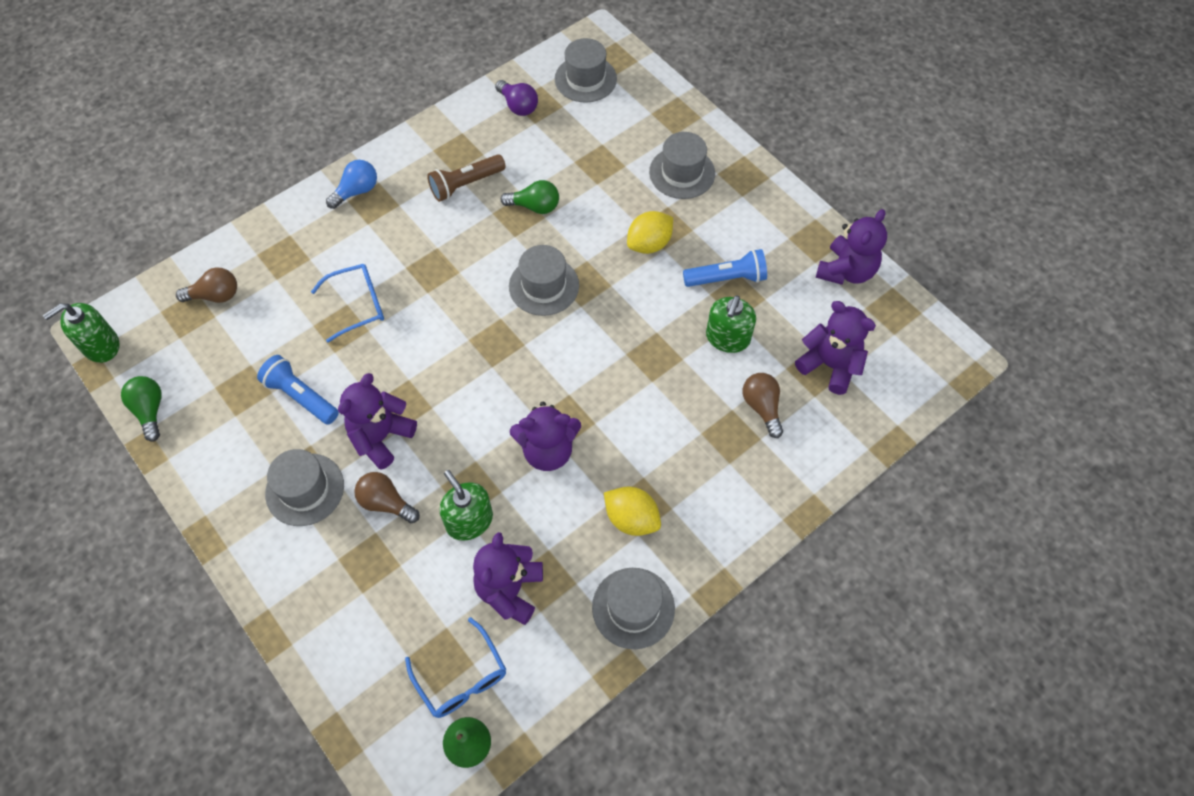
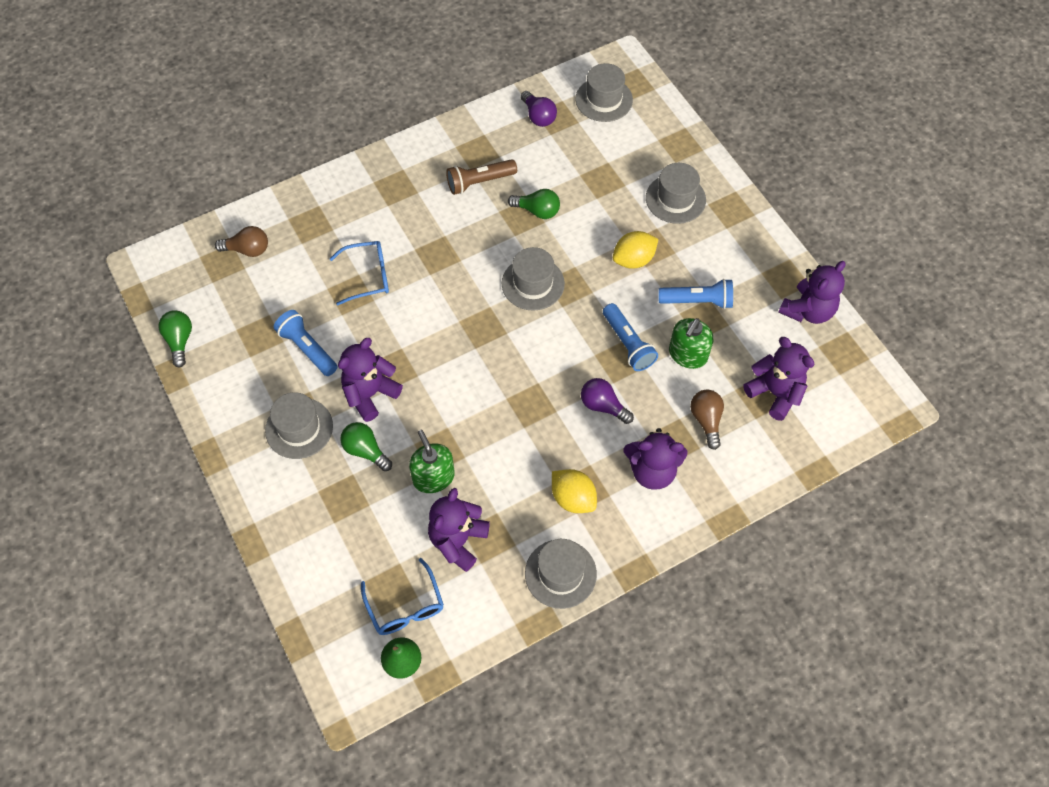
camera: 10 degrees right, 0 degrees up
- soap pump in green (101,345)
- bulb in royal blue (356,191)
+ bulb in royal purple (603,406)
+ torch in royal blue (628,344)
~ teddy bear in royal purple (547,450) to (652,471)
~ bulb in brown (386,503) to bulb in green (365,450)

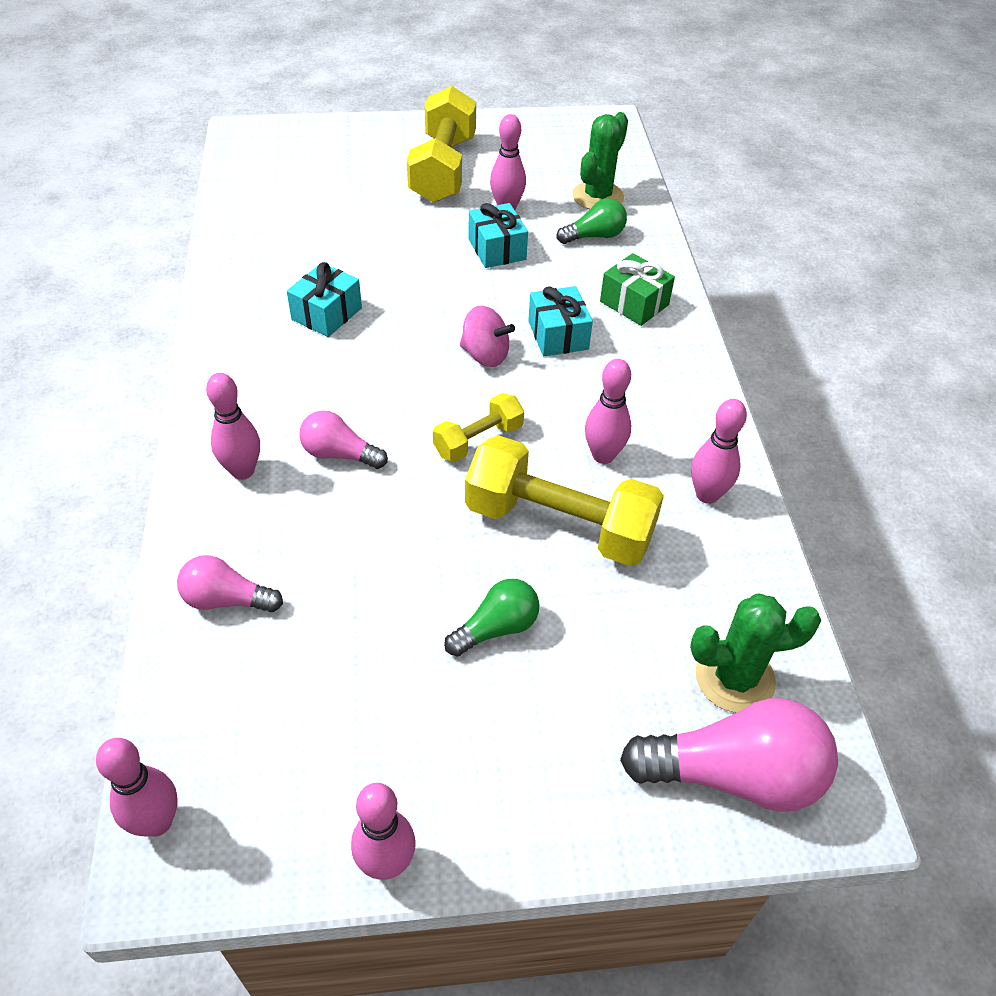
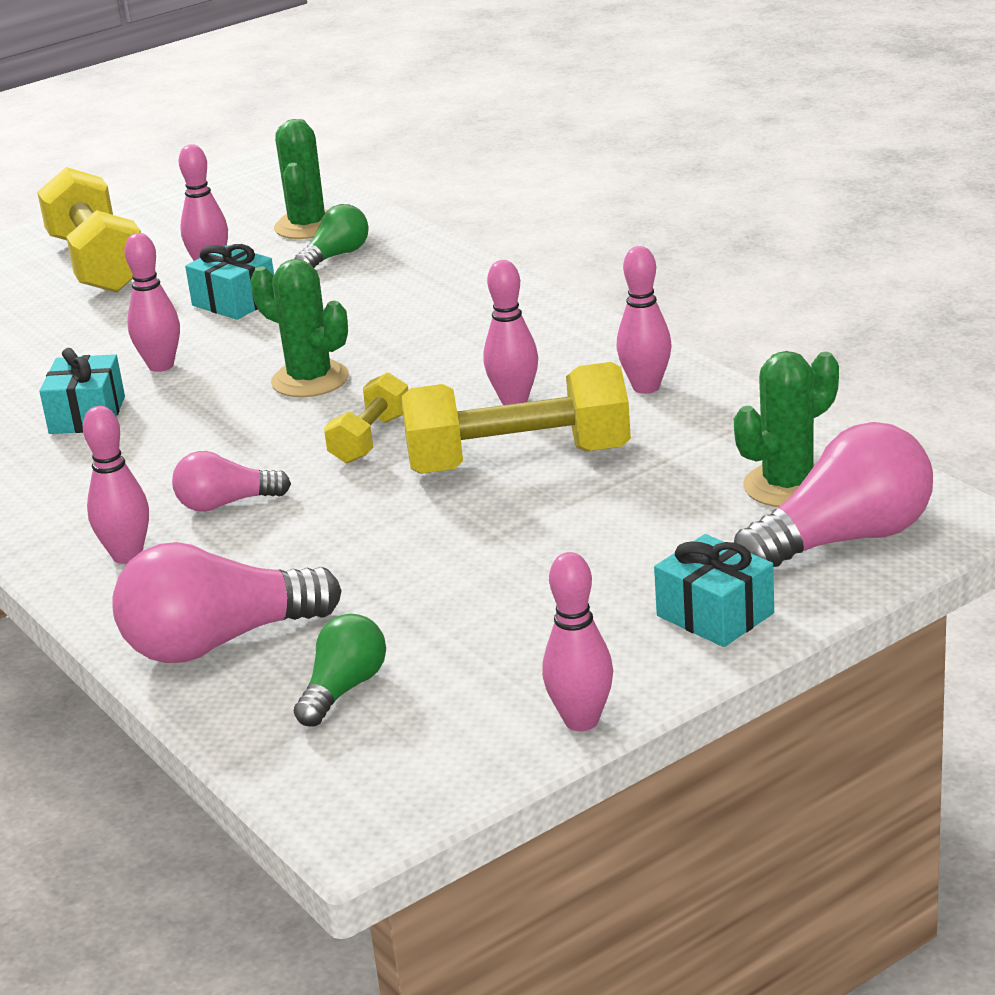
camera: 25 degrees left, 20 degrees down
- gift in green (634,303)
~ skittle in pink (157,822) to (161,366)
~ bulb in green (496,628) to (343,689)
~ gift in teal (558,335) to (715,614)
~ toy top in pink (485,355) to saguaro cactus in green (310,380)
~ bulb in pink (227,600) = (219,642) x1.76

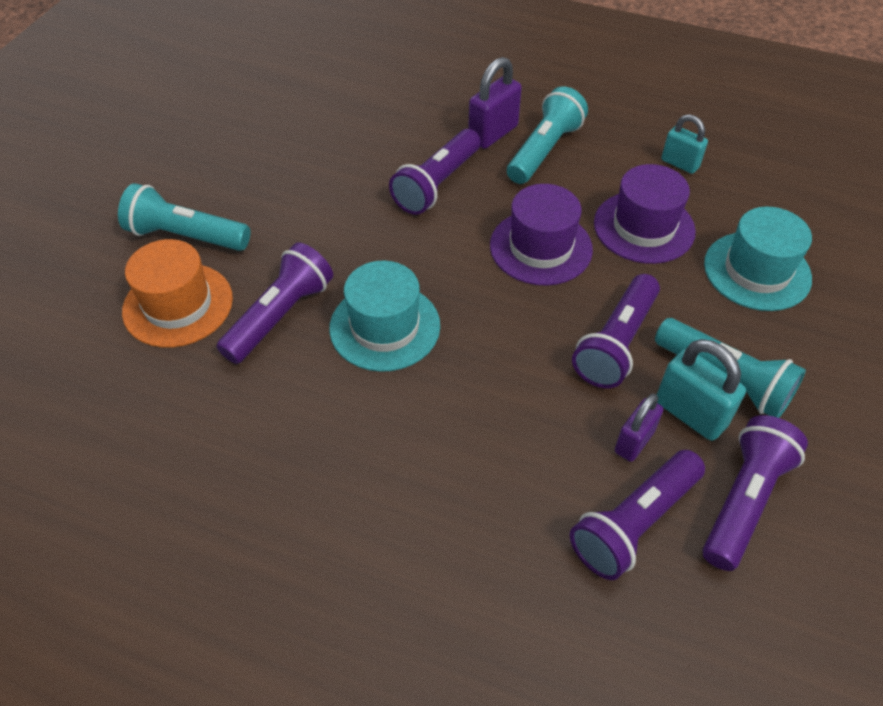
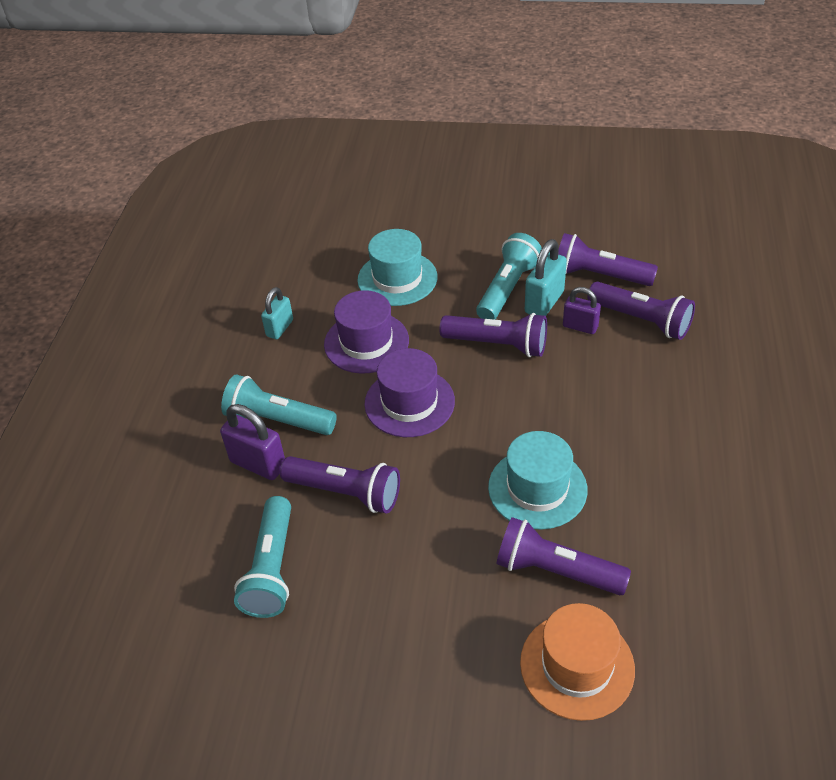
camera: 100 degrees left, 5 degrees down
~ torch in teal (186,236) to (271,568)

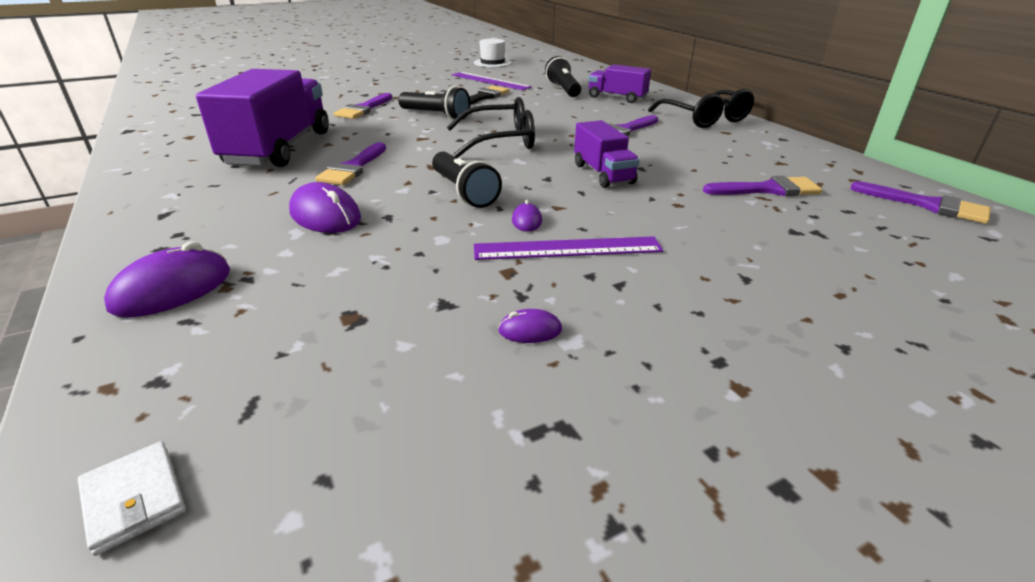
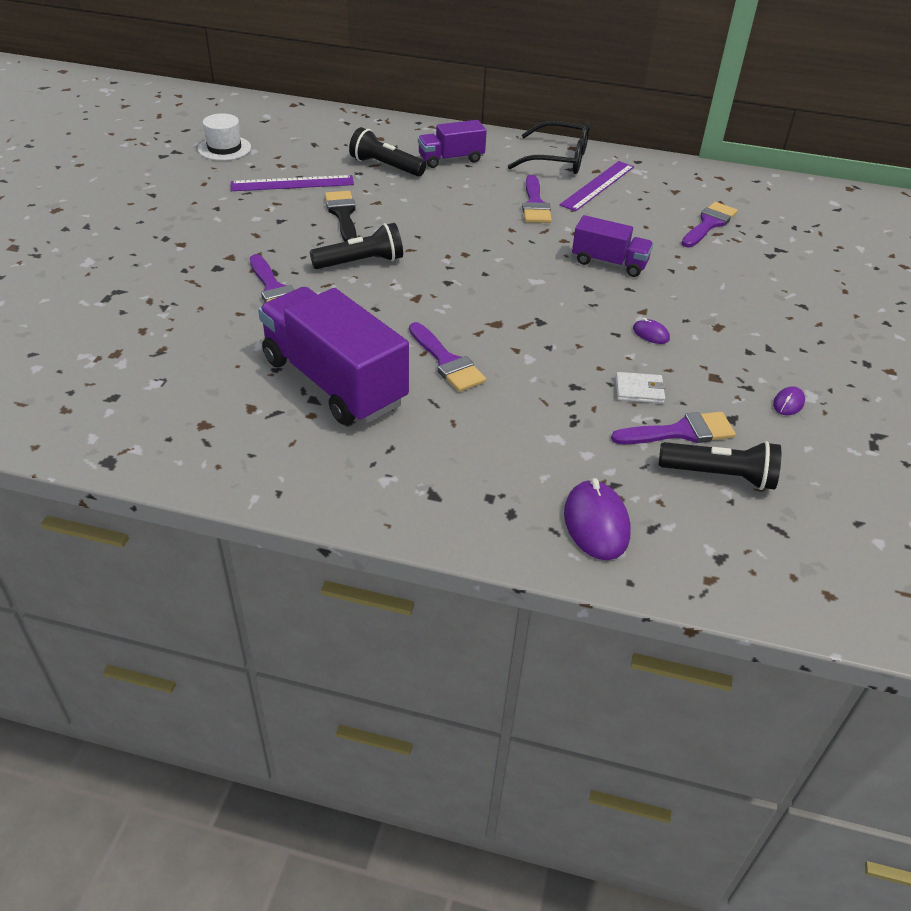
camera: 50 degrees left, 10 degrees up
- PC mouse in royal purple (325,215)
- eyeglasses in jet-black (500,141)
~ card wallet in pure white (134,499) to (639,390)
~ torch in jet-black (463,192) to (719,476)
~ straightedge in royal purple (567,248) to (598,185)
~ paint brush in royal purple (928,205) to (681,432)

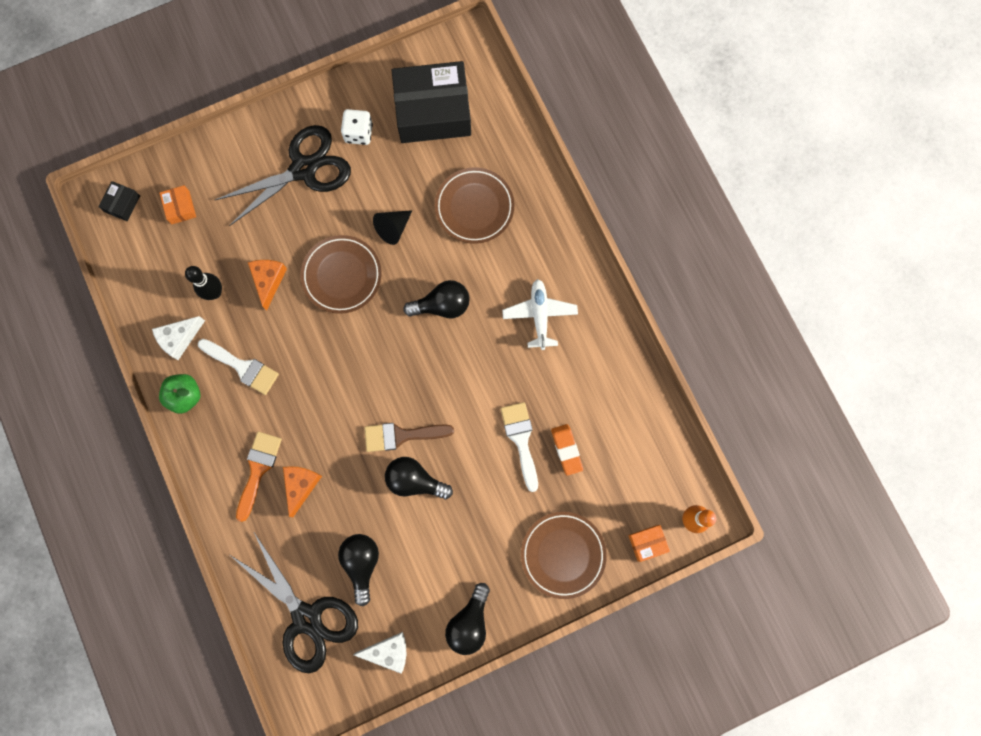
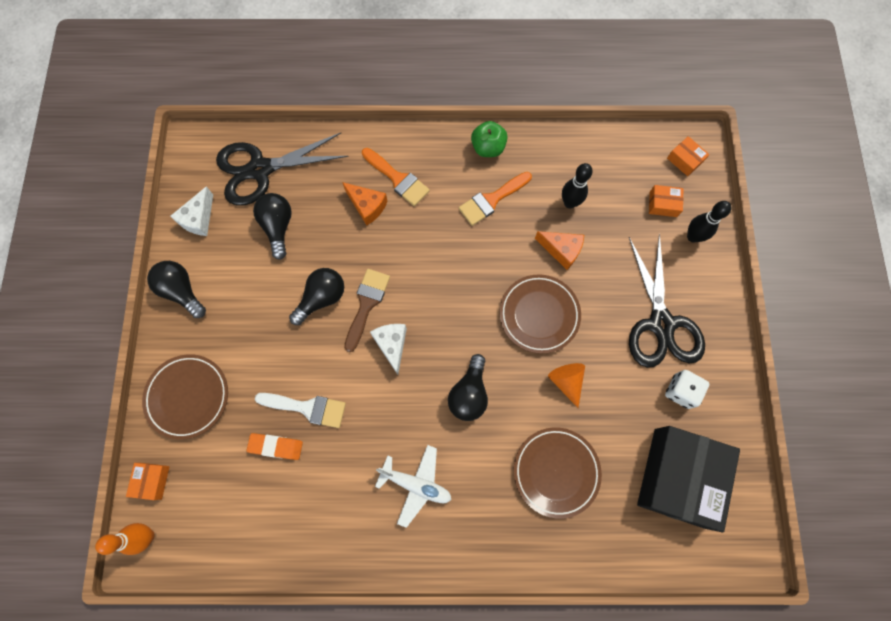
camera: 115 degrees right, 5 degrees down
+ skittle in jet-black (693,237)
~ cheese in pure white (179,338) to (392,345)
~ parcel in jet-black (122,204) to parcel in orange-coloured (685,160)
~ paint brush in pure white (243,367) to paint brush in orange-coloured (491,200)
~ solid cone in jet-black (393,228) to solid cone in orange-coloured (566,381)
~ bulb in jet-black (361,563) = (278,227) 120 degrees counterclockwise

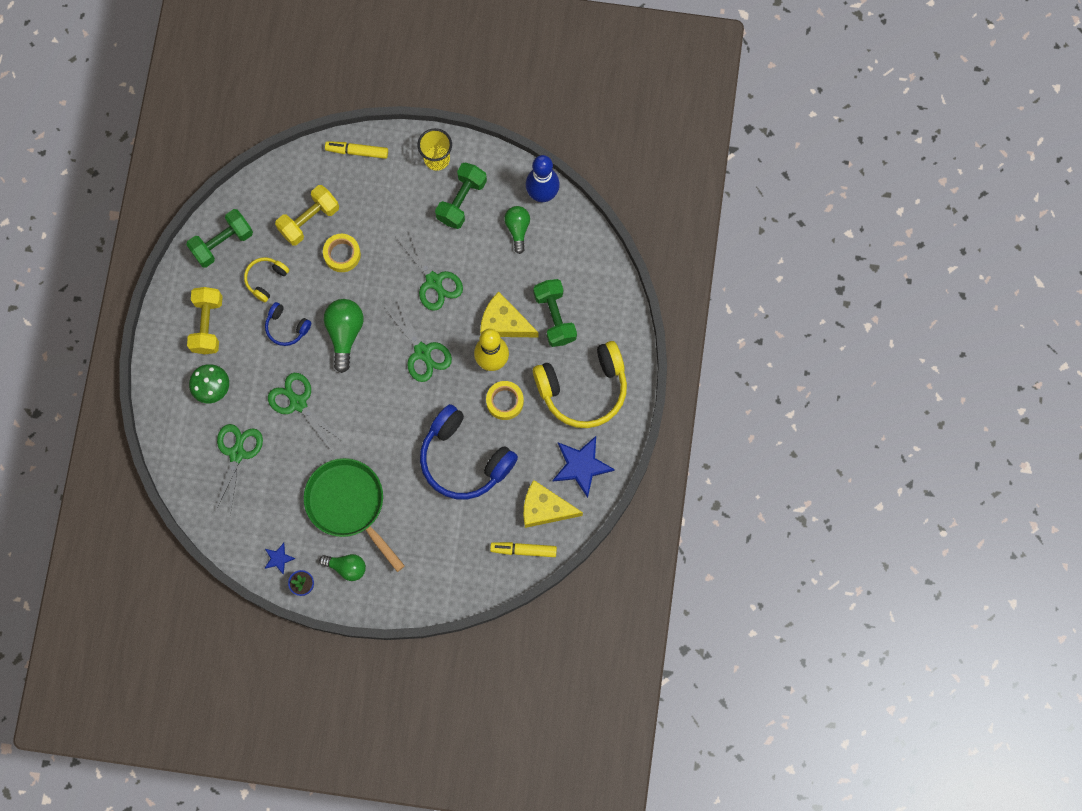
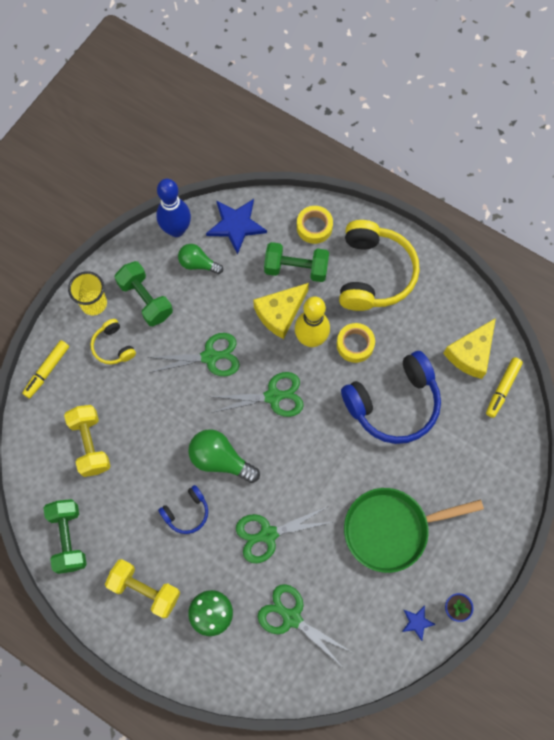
camera: 65 degrees left, 5 degrees down
- bulb in green (346,567)
~ headset in yellow (266,279) to (113,346)
~ sticky tape in yellow (342,254) to (314,227)
~ five-pointed star in royal blue (581,466) to (236,225)

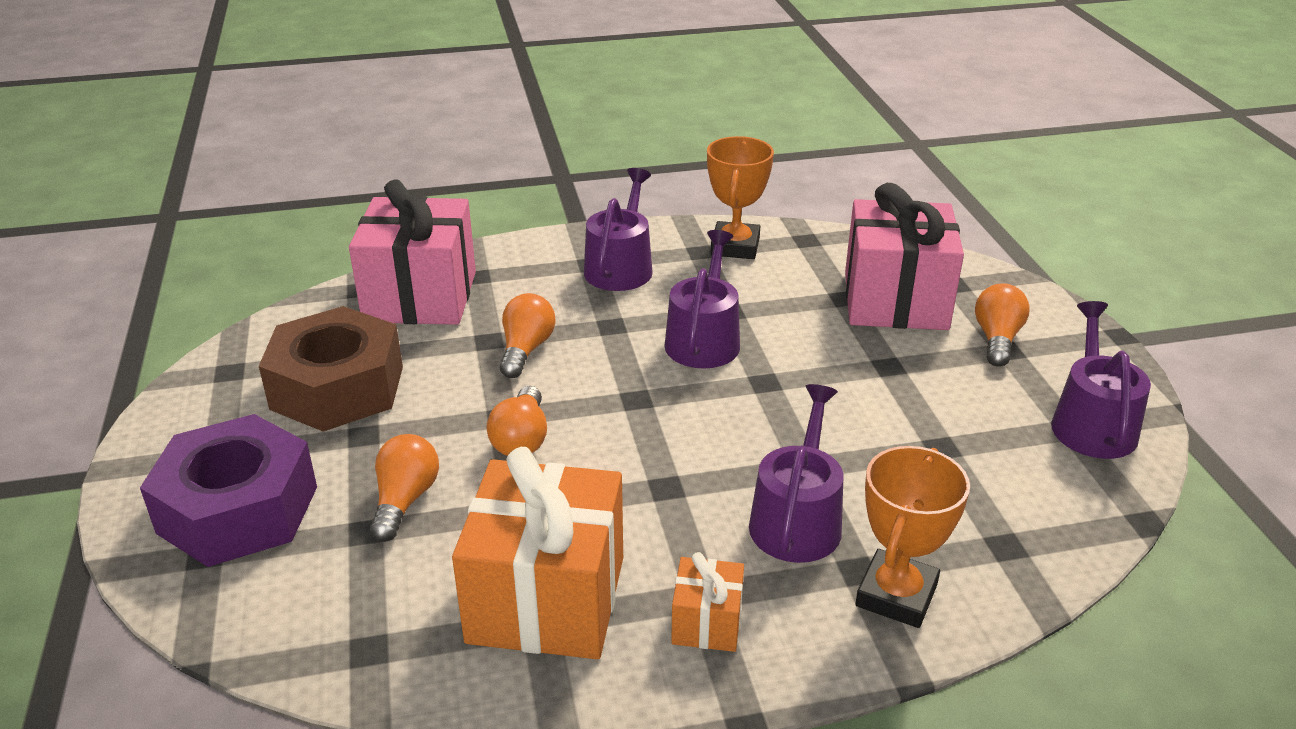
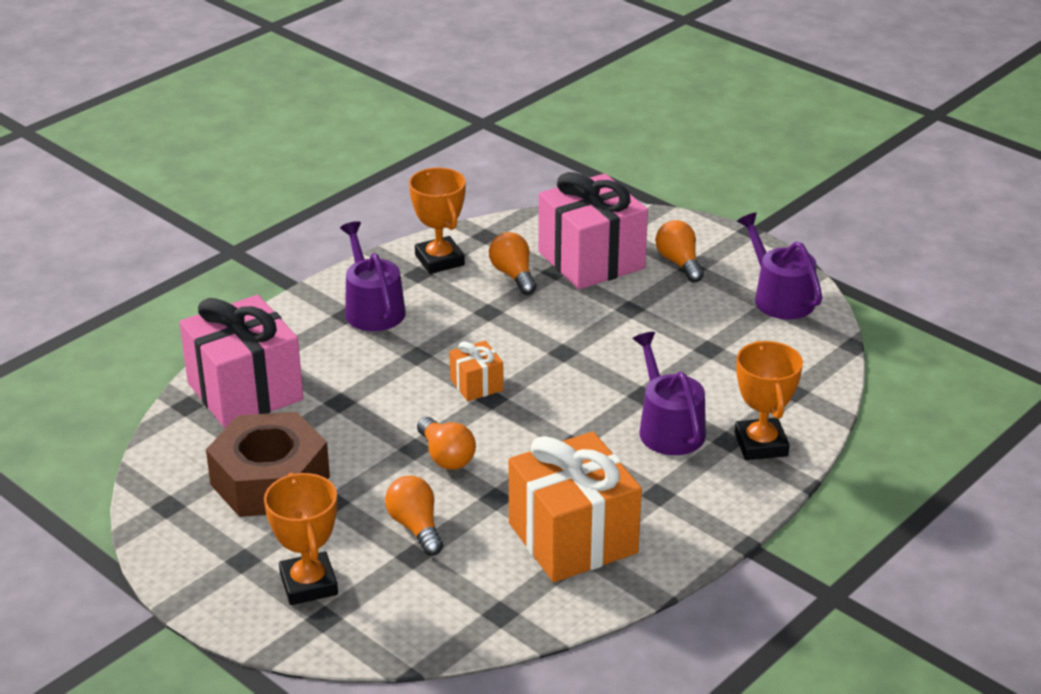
camera: 35 degrees left, 0 degrees up
- sprinkling can in royal purple (704,339)
~ bulb in orange-coloured (526,349) to (513,275)
~ gift in orange-coloured (707,623) to (476,385)
~ hexagon nut in royal purple (238,509) to trophy in orange-coloured (308,584)

